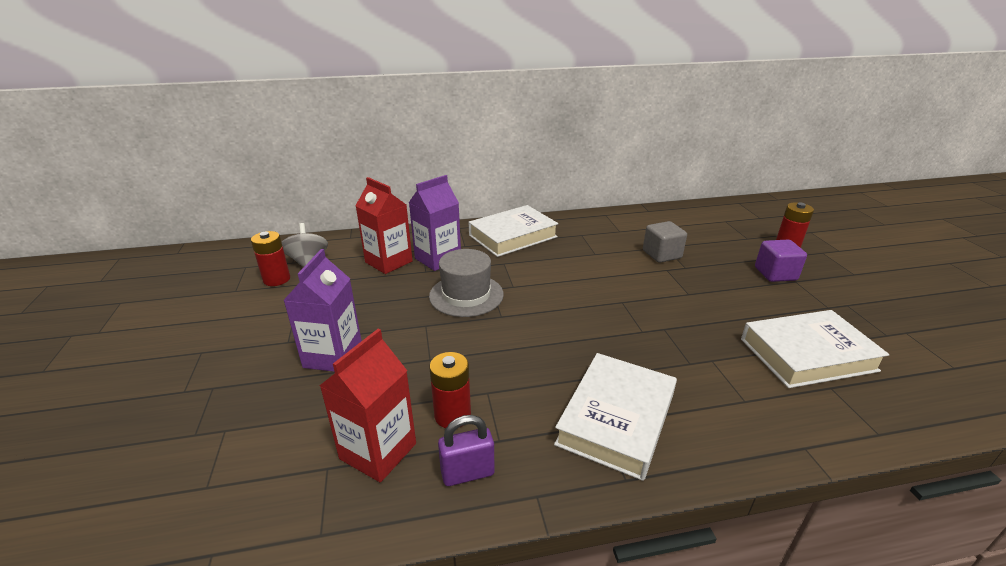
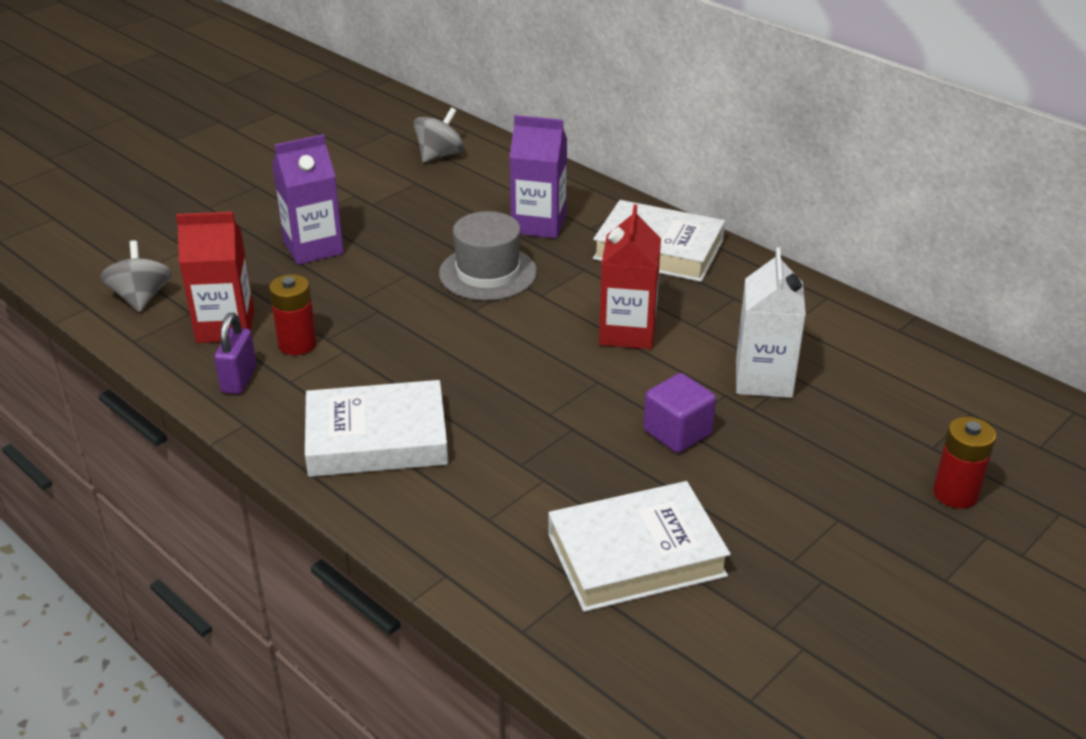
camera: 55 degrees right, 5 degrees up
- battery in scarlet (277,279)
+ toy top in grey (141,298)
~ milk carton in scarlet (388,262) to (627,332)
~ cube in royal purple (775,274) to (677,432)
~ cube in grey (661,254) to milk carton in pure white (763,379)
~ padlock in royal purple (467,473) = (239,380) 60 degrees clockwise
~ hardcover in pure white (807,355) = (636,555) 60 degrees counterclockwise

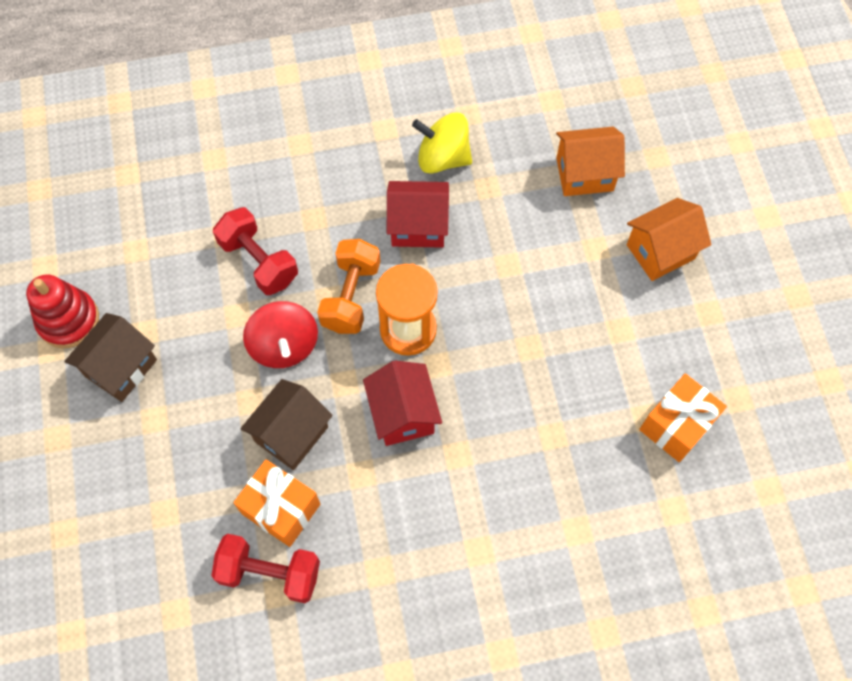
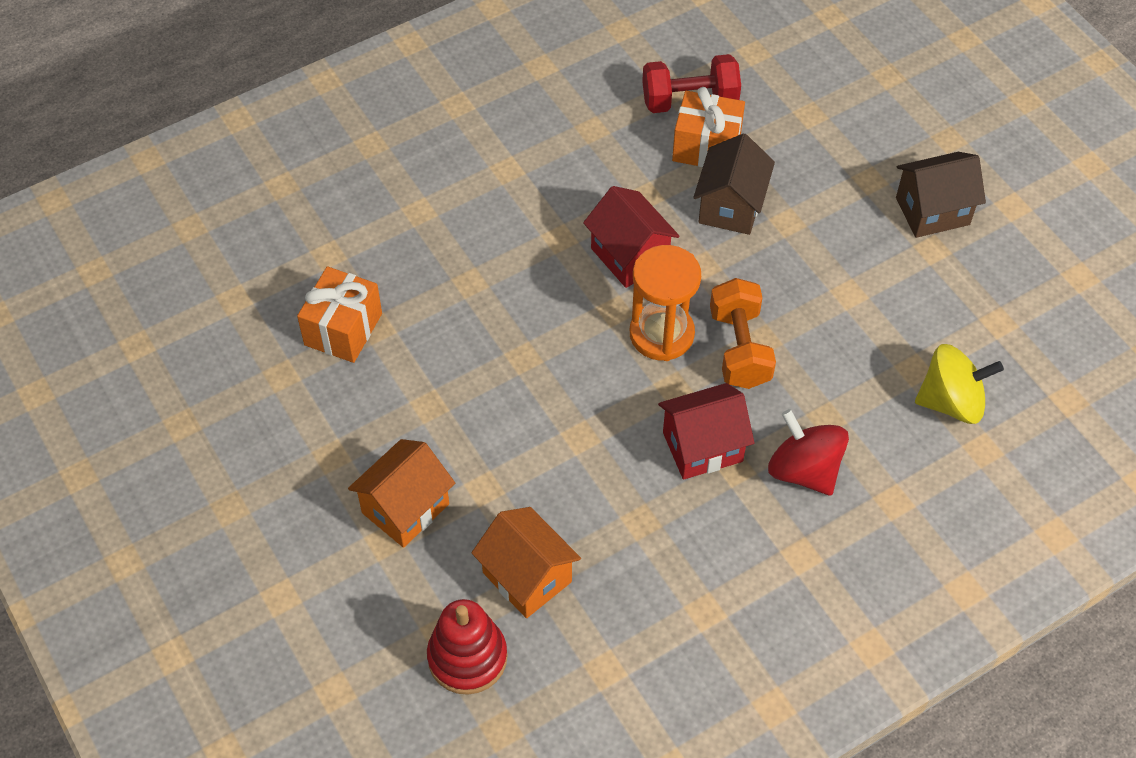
camera: 160 degrees right, 10 degrees down
- dumbbell in scarlet (259,261)
~ stacking rings in scarlet (68,320) to (467,657)
~ toy top in scarlet (284,345) to (804,470)
~ toy top in yellow (442,158) to (951,402)
~ cottage in brown (121,368) = (932,211) 60 degrees clockwise
~ cottage in orange-coloured (584,174) = (527,577) 75 degrees clockwise

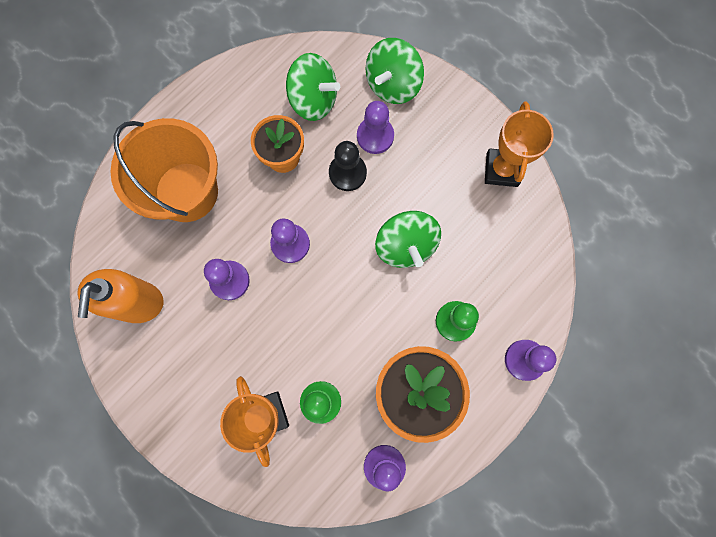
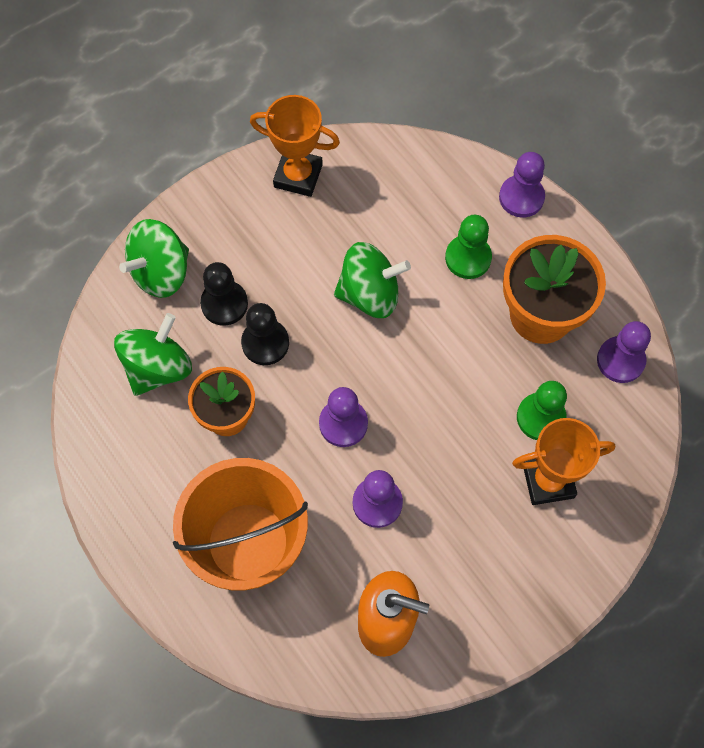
camera: 80 degrees left, 10 degrees down
~ pawn in royal purple (375,136) to pawn in jet-black (224,304)
~ toy top in green (392,84) = (161,272) 90 degrees clockwise

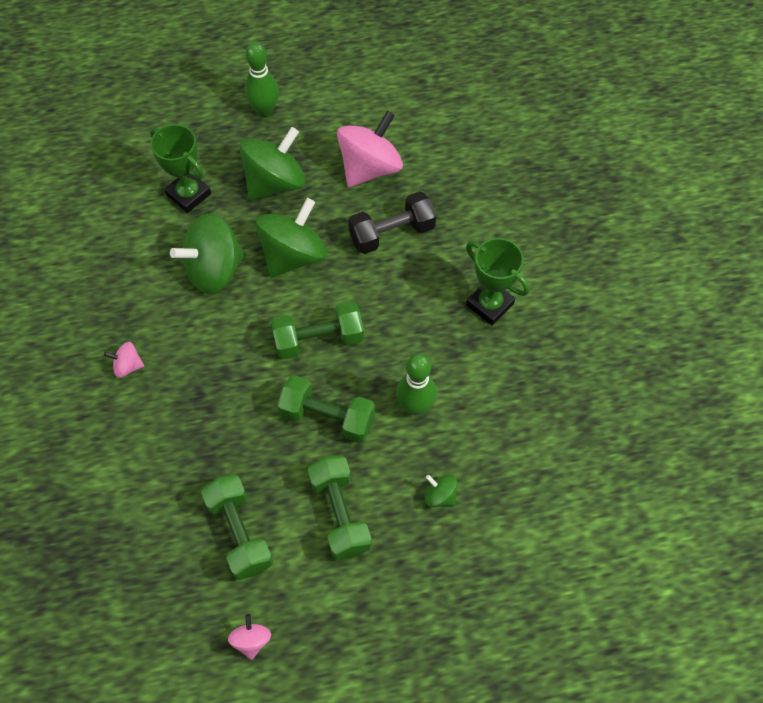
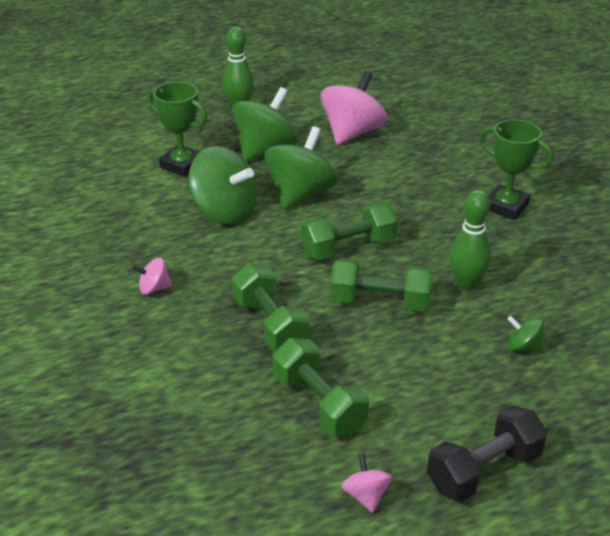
camera: 10 degrees left, 25 degrees down
~ dumbbell in green (340,514) to (270,325)
~ dumbbell in jet-black (392,233) to (484,470)
~ toy top in green (214,270) = (224,212) 105 degrees counterclockwise

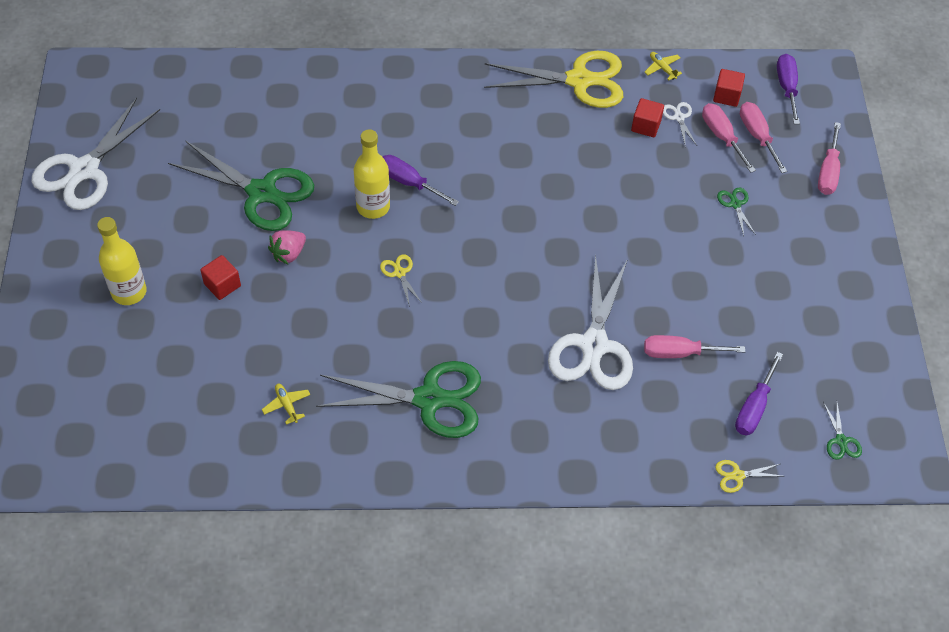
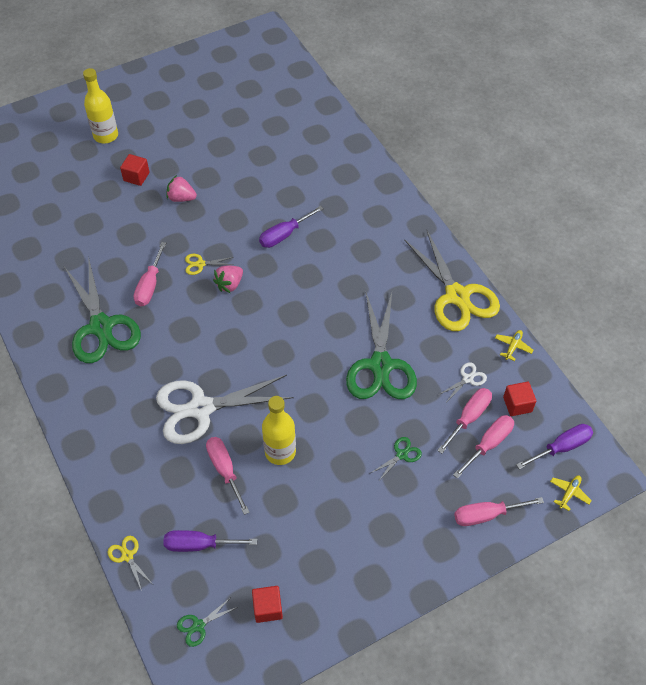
camera: 65 degrees right, 0 degrees up
- shears in pure white (84,170)
+ screwdriver in pink (149,285)
+ strawberry in pink (229,284)
~ shears in green (262,192) to (380,365)
~ plane in yellow (287,405) to (569,493)
~ flask in yellow (373,207) to (280,452)
~ cube in scarlet (646,126) to (268,608)
~ shears in yellow (399,273) = (200,264) 135 degrees counterclockwise
~ screwdriver in royal purple (409,182) = (284,235) 135 degrees counterclockwise

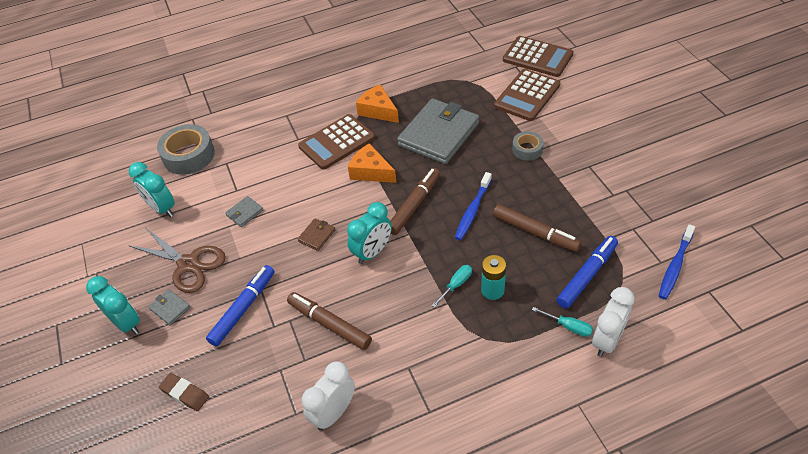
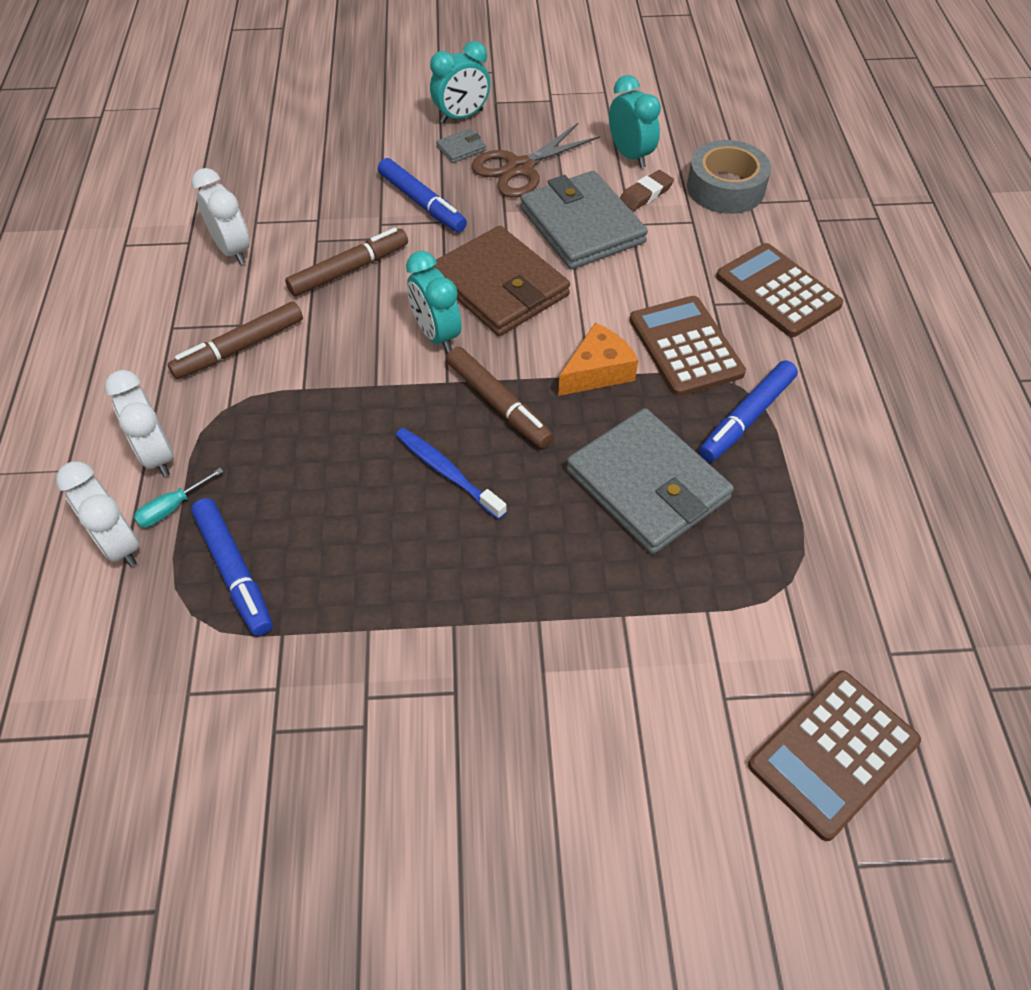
camera: 105 degrees right, 5 degrees up
- screwdriver in teal (456,285)
- battery in teal (492,290)
- sticky tape in grey (527,149)
- toothbrush in royal blue (675,266)
+ alarm clock in pure white (157,455)
~ pencil eraser in brown (185,393) to (645,194)
~ felt pen in brown (535,232) to (239,348)
~ pocket calculator in brown (527,95) to (778,291)
~ cheese in orange-coloured (378,110) to felt pen in royal blue (746,418)
~ alarm clock in teal (162,208) = (630,155) 90 degrees clockwise
~ card wallet in grey (244,213) = (582,225) x2.46
~ card wallet in brown (317,236) = (500,286) x2.46

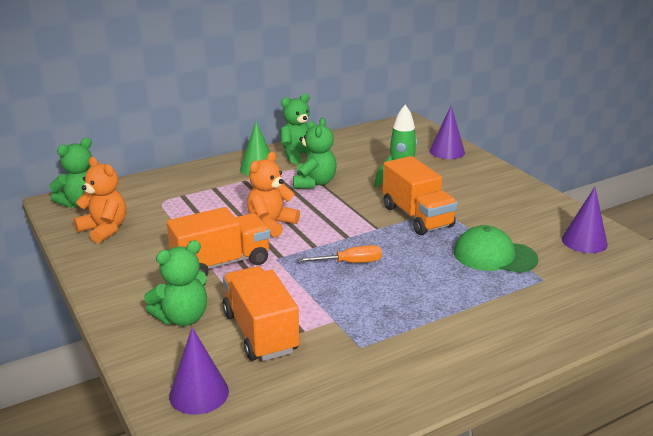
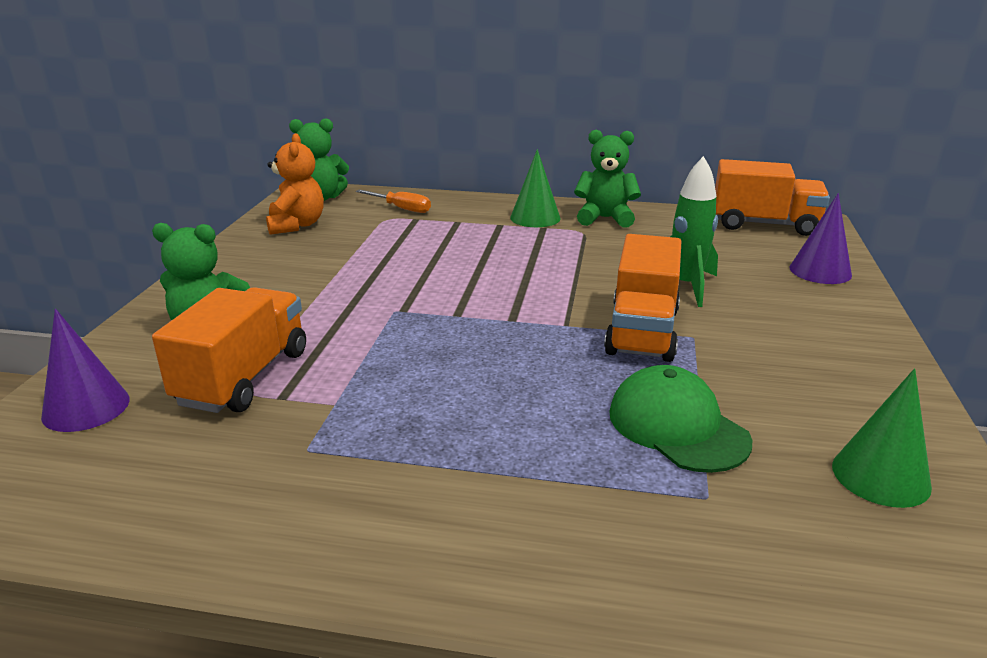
camera: 40 degrees right, 0 degrees up
- teddy bear in orange-coloured (271,224)
- teddy bear in green (314,183)
~ toy truck in orange-coloured (221,263) to (764,224)
~ screwdriver in orange-coloured (350,262) to (401,208)
~ solid cone in royal purple (584,241) to solid cone in green (880,476)

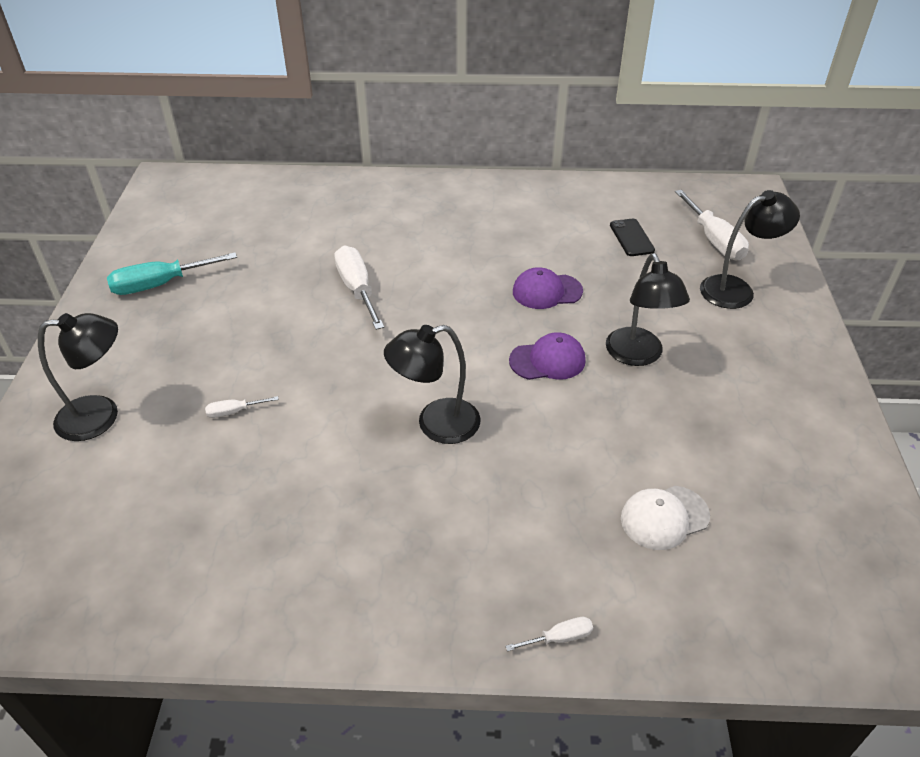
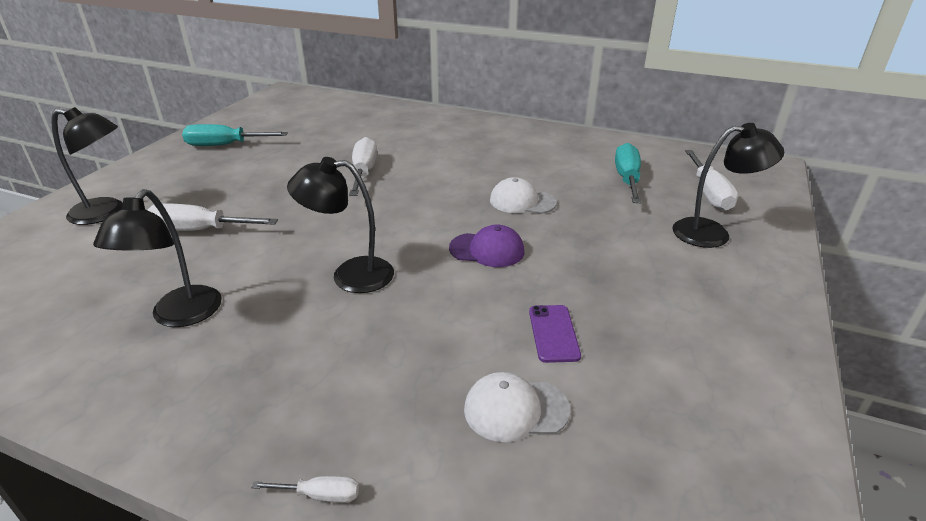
camera: 20 degrees right, 10 degrees down
+ smartphone in royal purple (553,333)
~ lamp in jet-black (638,356) to (180,316)
~ smartphone in jet-black (631,238) to screwdriver in teal (627,179)
~ peaked cap in royal purple (547,291) to peaked cap in pure white (522,201)
~ screwdriver in pure white (234,412) = (199,230) x2.05

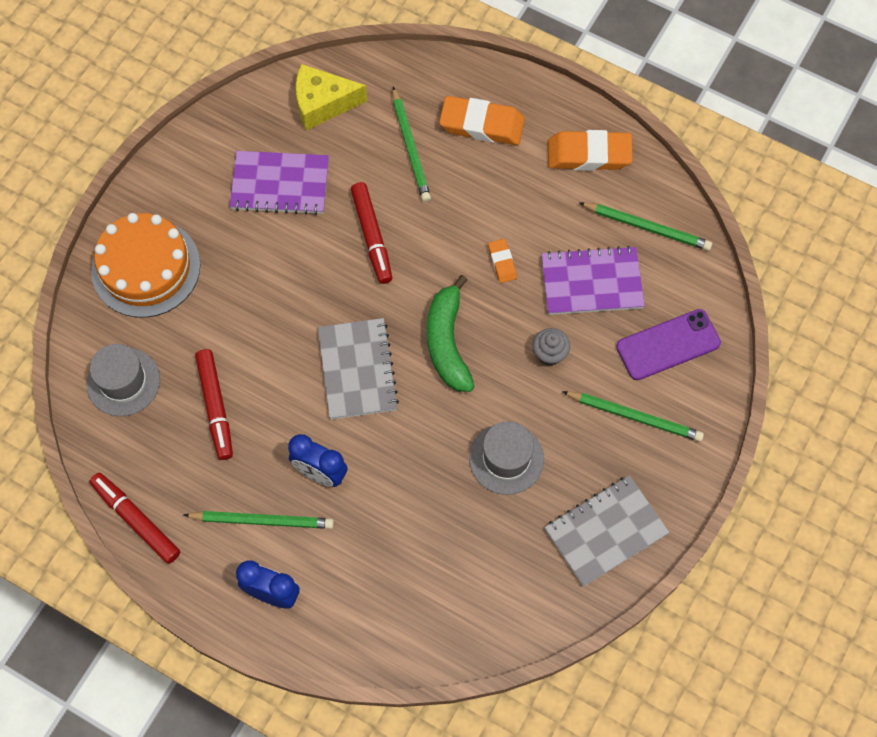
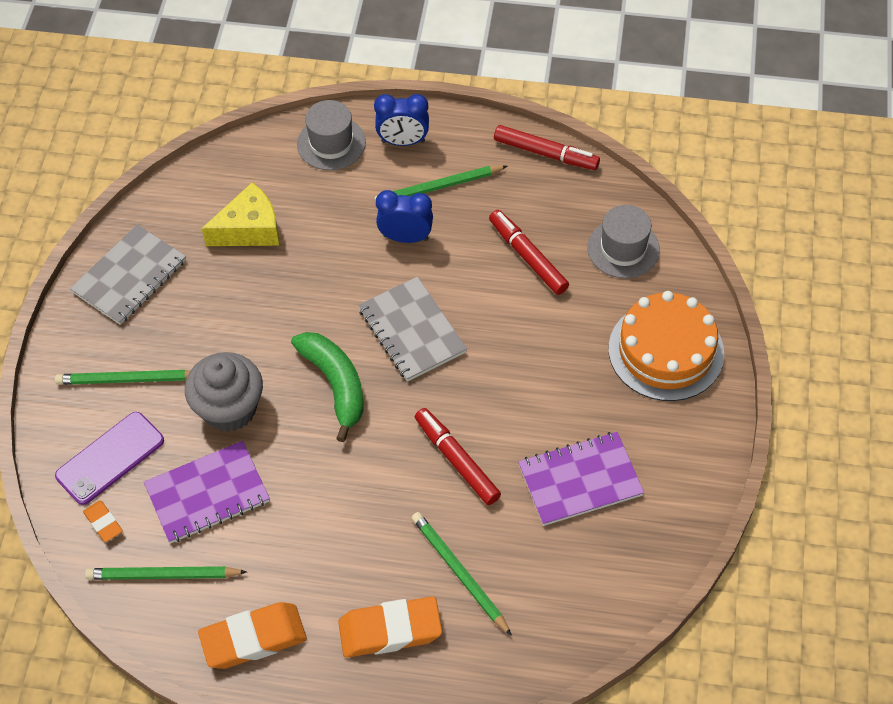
camera: 160 degrees right, 10 degrees down
~ cheese in yellow (323,104) to (249,229)
~ tall hat in grey (506,458) to (331,143)
~ pencil eraser in orange-coloured (502,262) to (103,523)
~ fairy cake in grey (549,353) = (229,409) x1.95

